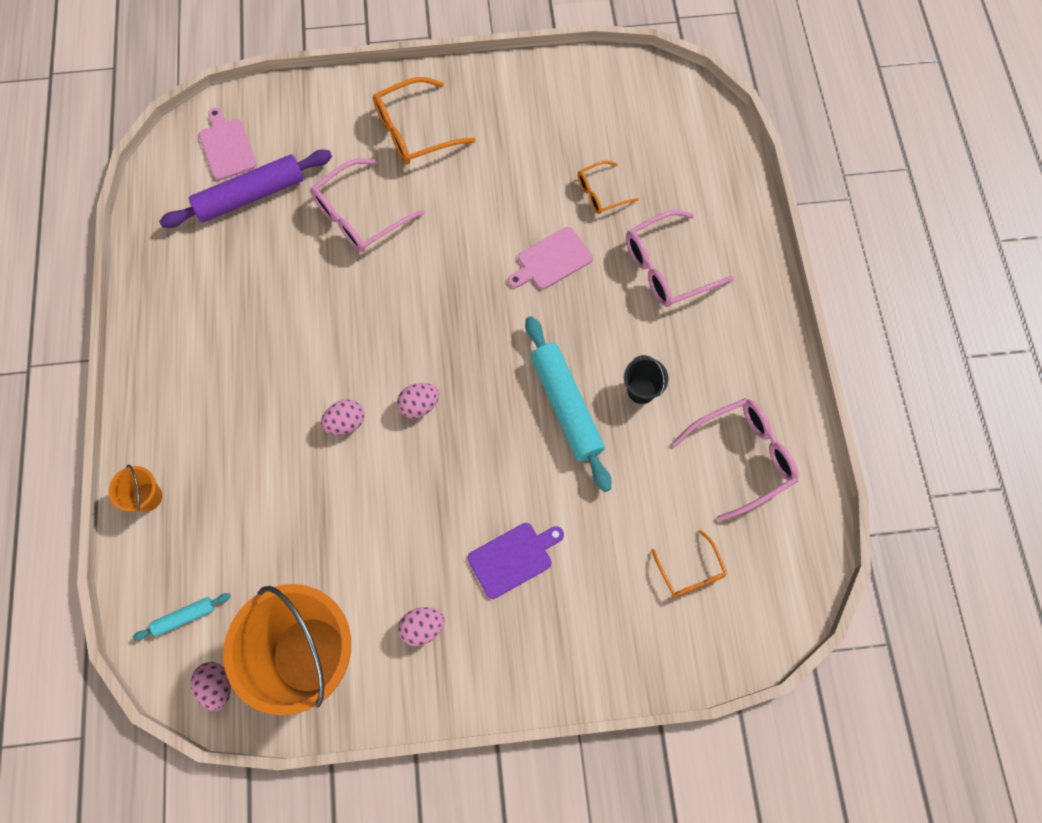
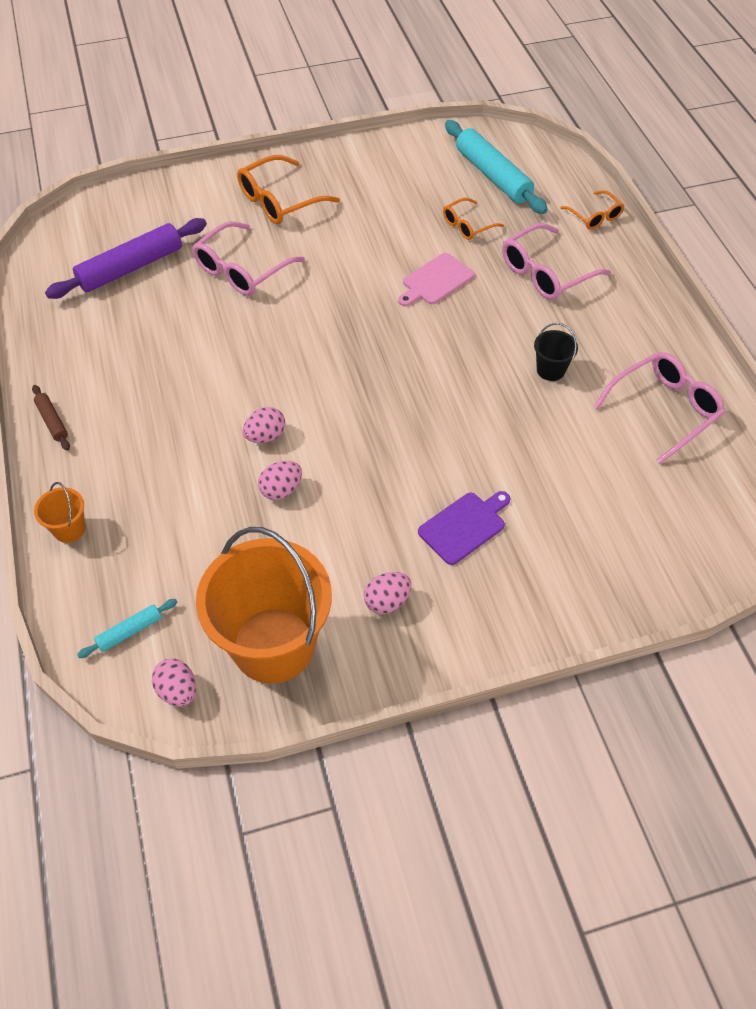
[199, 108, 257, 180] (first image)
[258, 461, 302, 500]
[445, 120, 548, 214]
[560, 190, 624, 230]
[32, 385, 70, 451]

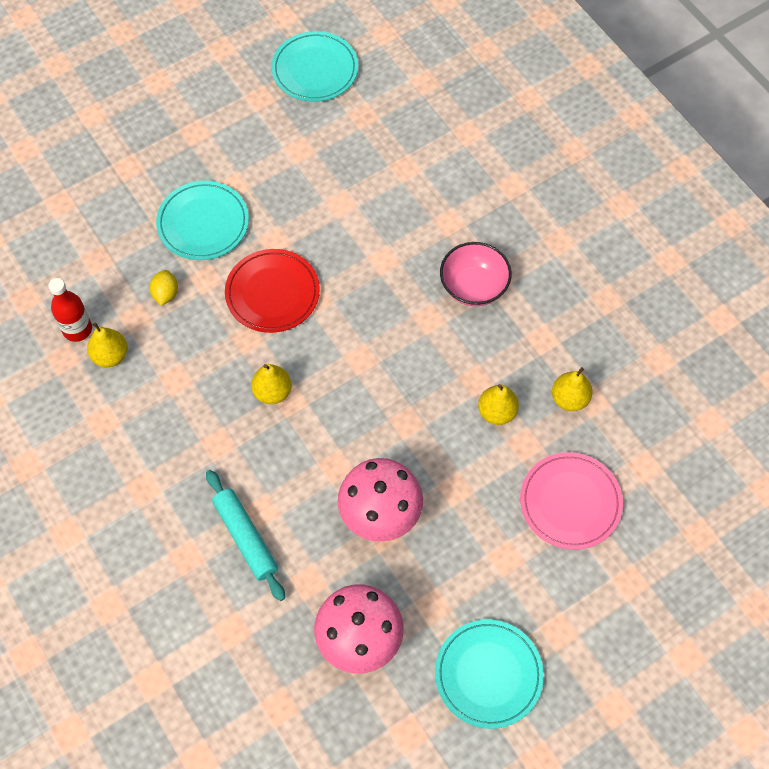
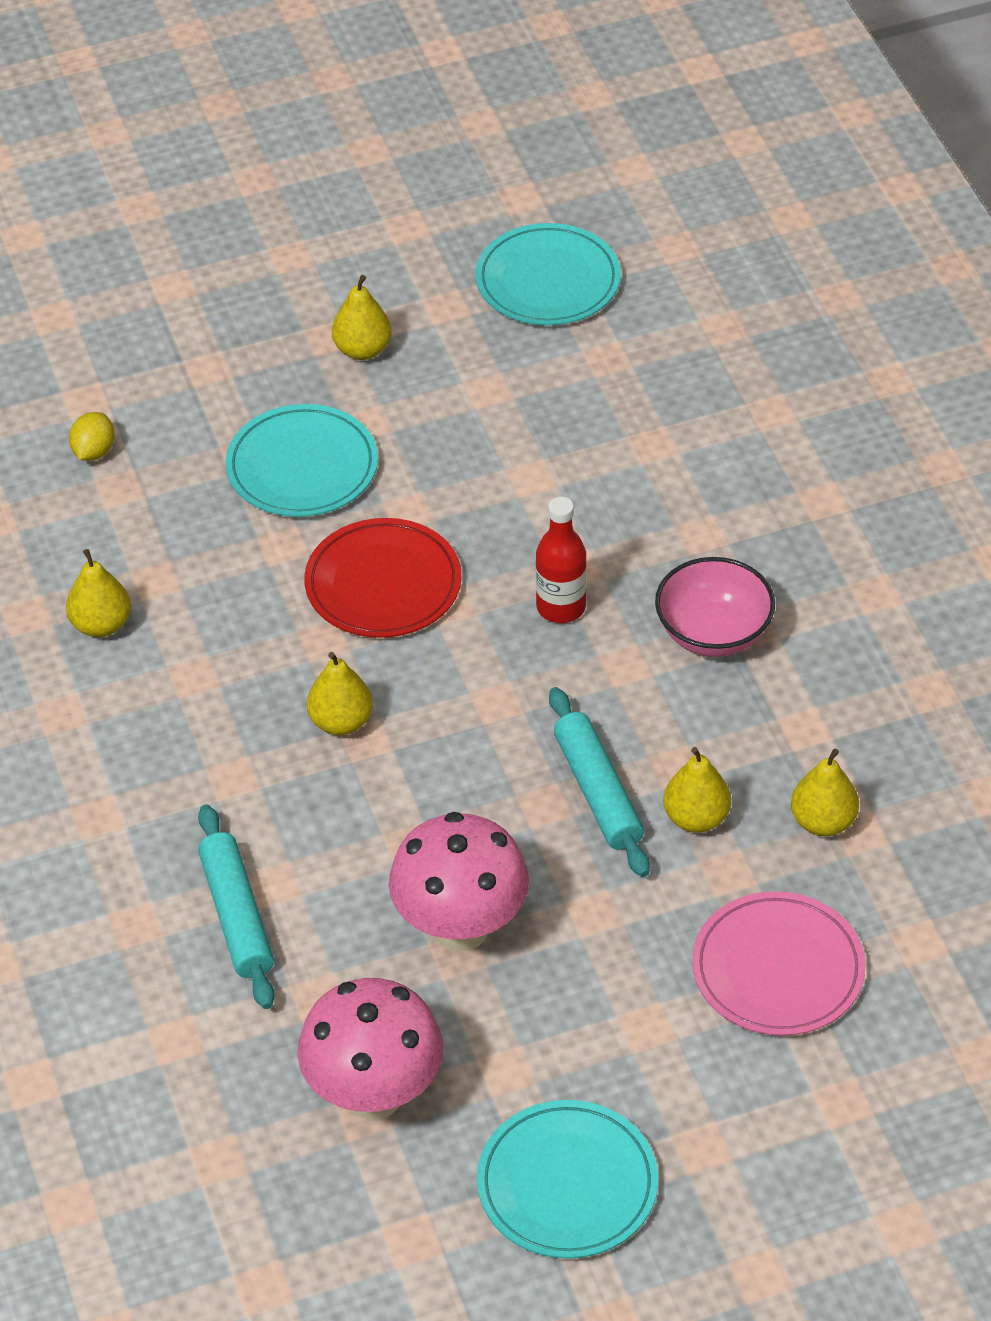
[535, 497, 587, 623]
[69, 412, 115, 461]
[332, 275, 392, 360]
[549, 687, 650, 877]

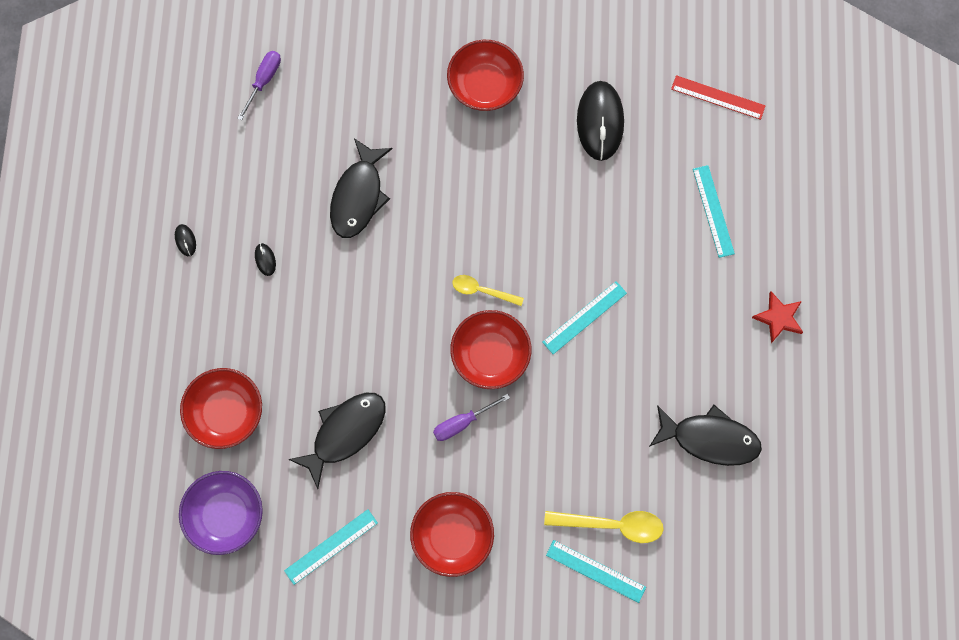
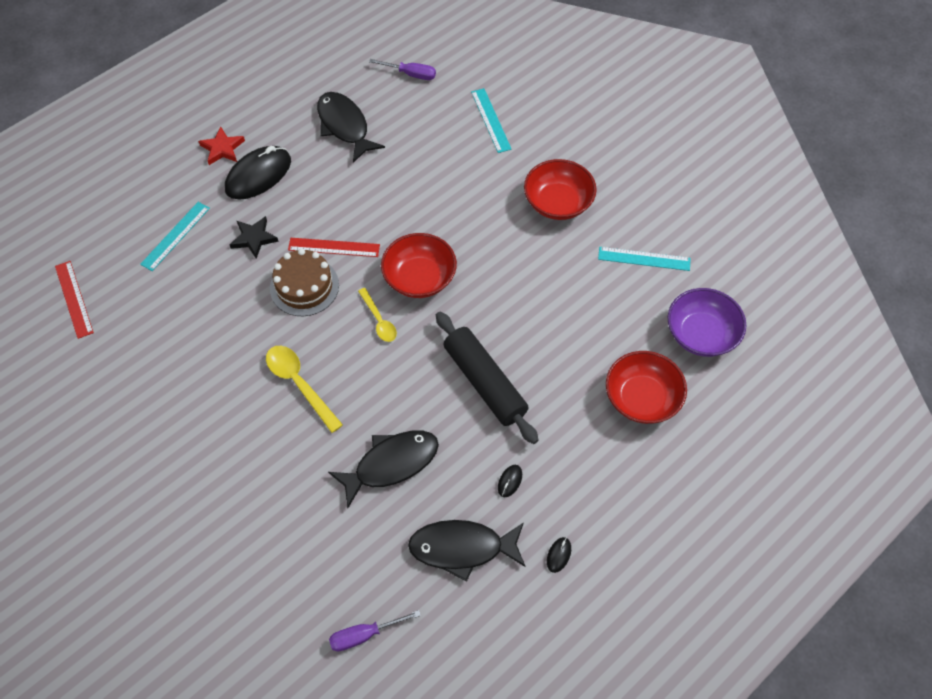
[408, 520, 525, 582]
[369, 59, 436, 80]
[447, 40, 524, 111] (first image)
[288, 238, 380, 257]
[266, 346, 343, 433]
[225, 146, 291, 199]
[229, 216, 279, 259]
[270, 248, 339, 316]
[436, 312, 538, 444]

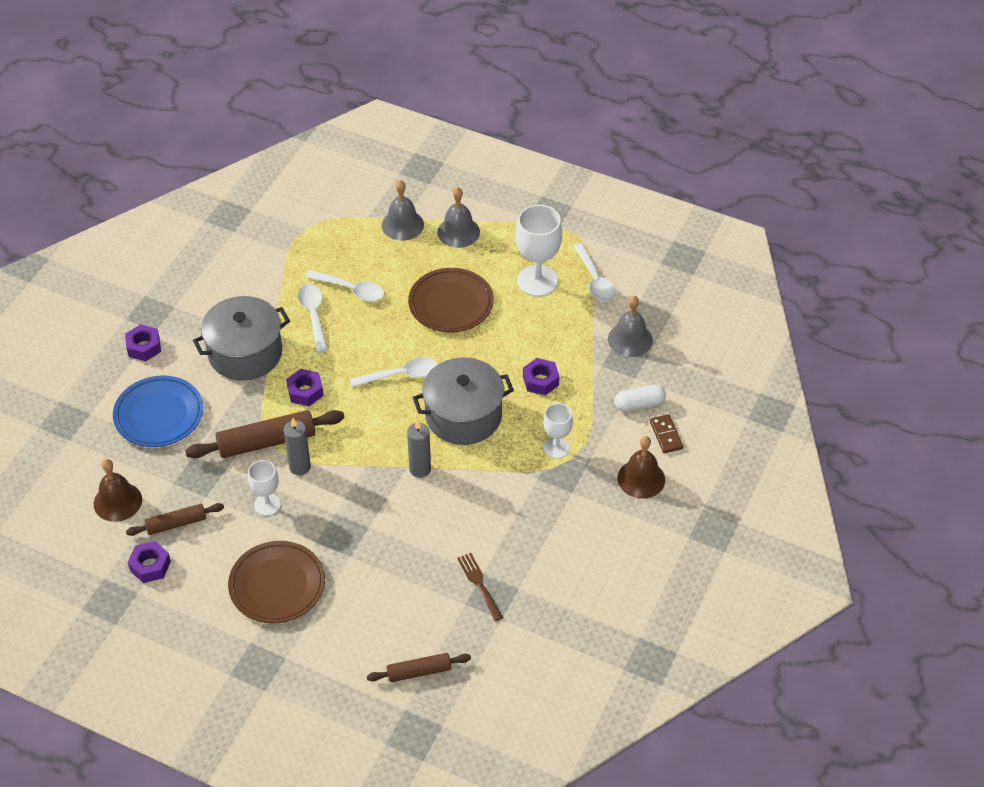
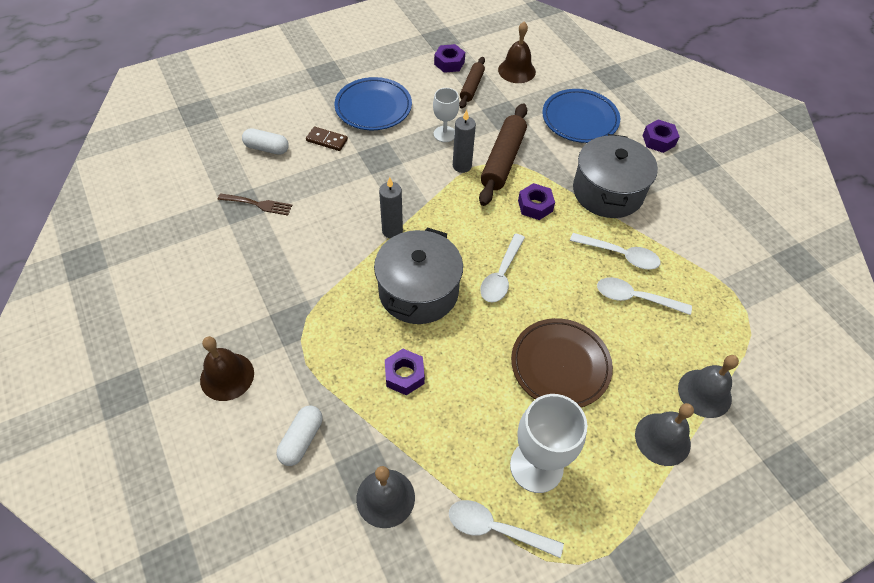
[335, 77, 412, 130]
[597, 277, 692, 315]
[367, 653, 471, 682] (first image)
[543, 403, 573, 458] (first image)
[306, 127, 348, 151]
[242, 128, 289, 155]

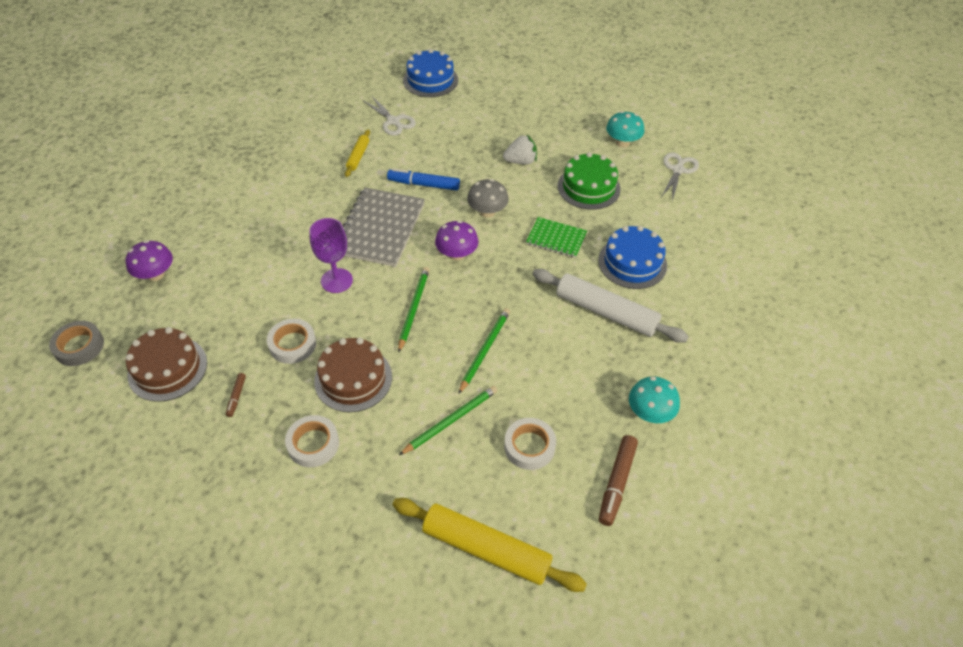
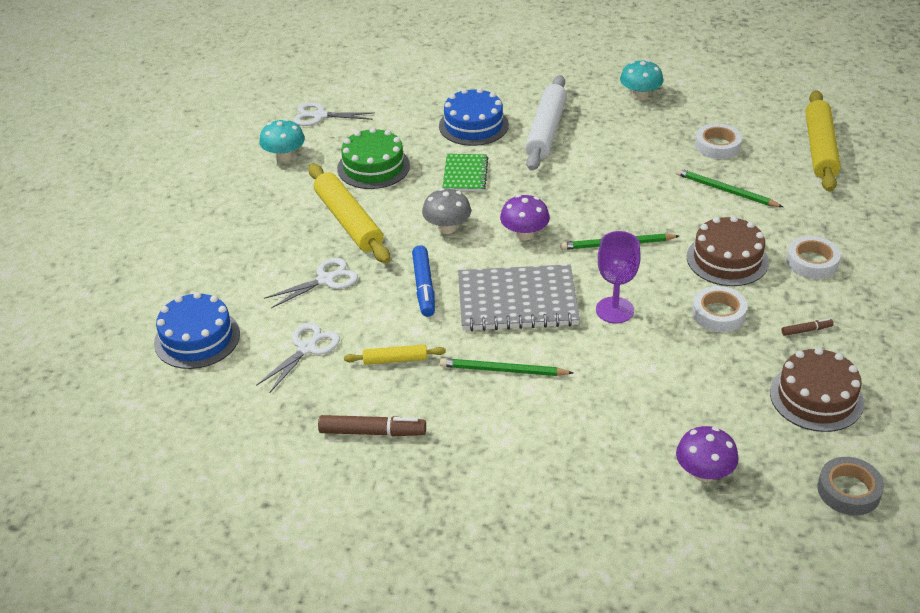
[440, 358, 573, 376]
[308, 164, 390, 263]
[318, 415, 426, 436]
[264, 258, 358, 308]

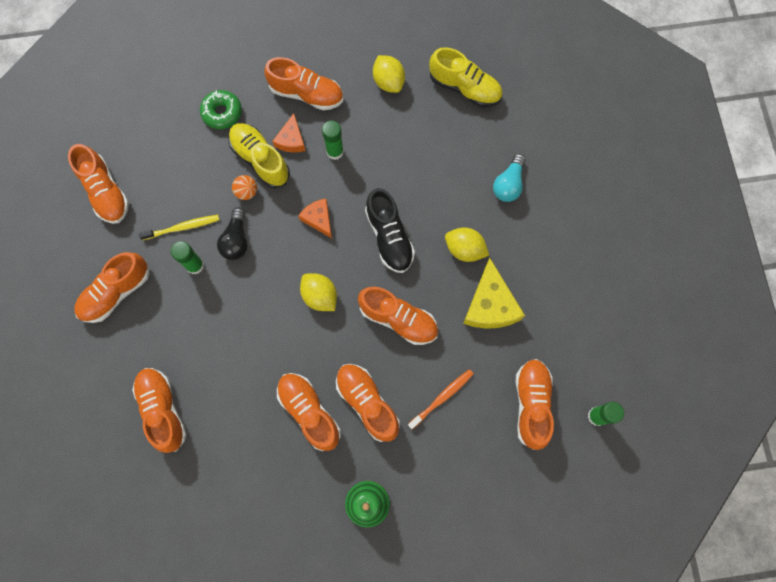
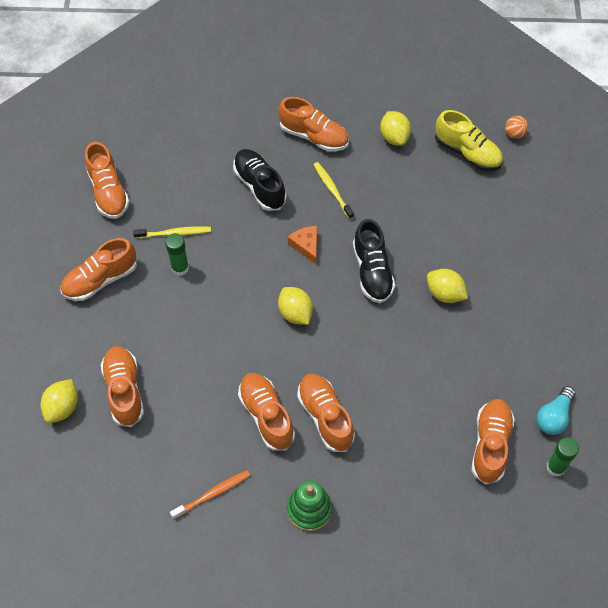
[200, 90, 242, 129] (first image)
[217, 207, 248, 260] (first image)
[233, 149, 286, 211]
[505, 116, 528, 139]
[272, 113, 306, 152] (first image)
[313, 162, 354, 219]
[358, 287, 438, 345] (first image)
[170, 470, 250, 519]
[463, 258, 525, 329] (first image)
[537, 386, 575, 435]
[40, 379, 78, 423]

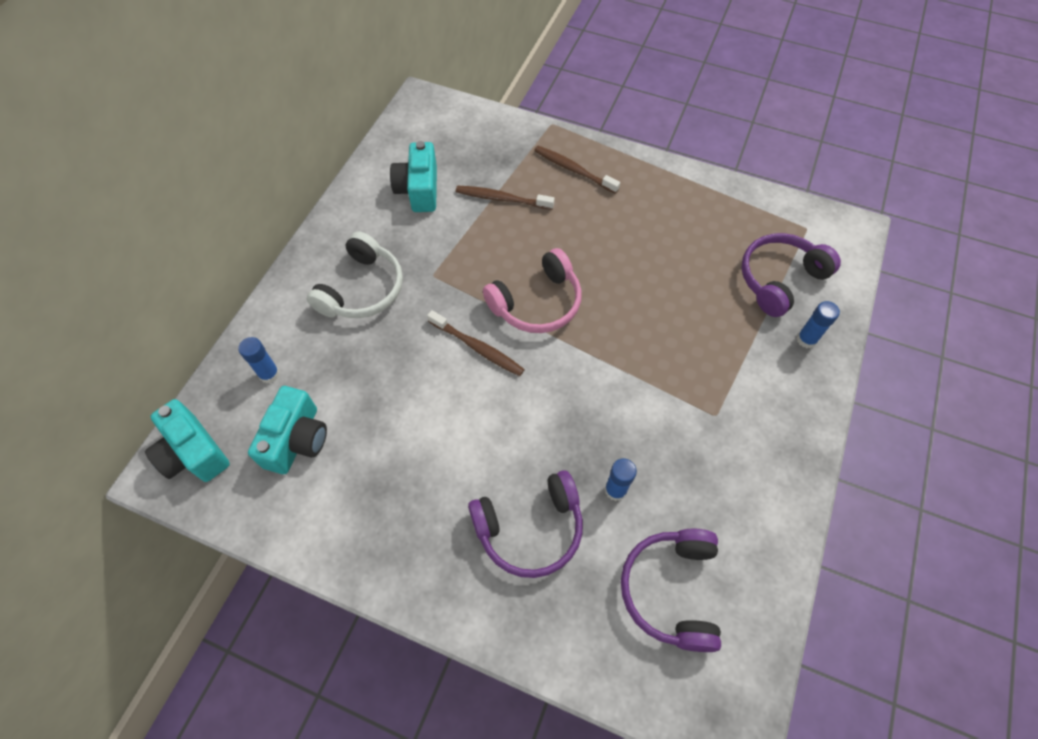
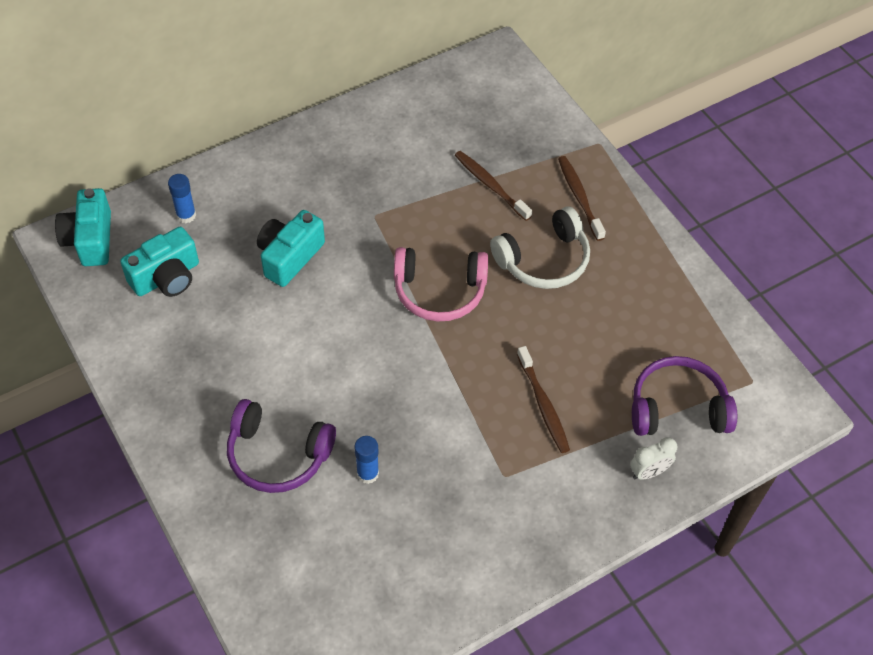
[490, 206, 590, 289]
[257, 210, 325, 287]
[517, 346, 570, 453]
[621, 529, 721, 652] (first image)
[630, 437, 677, 480]

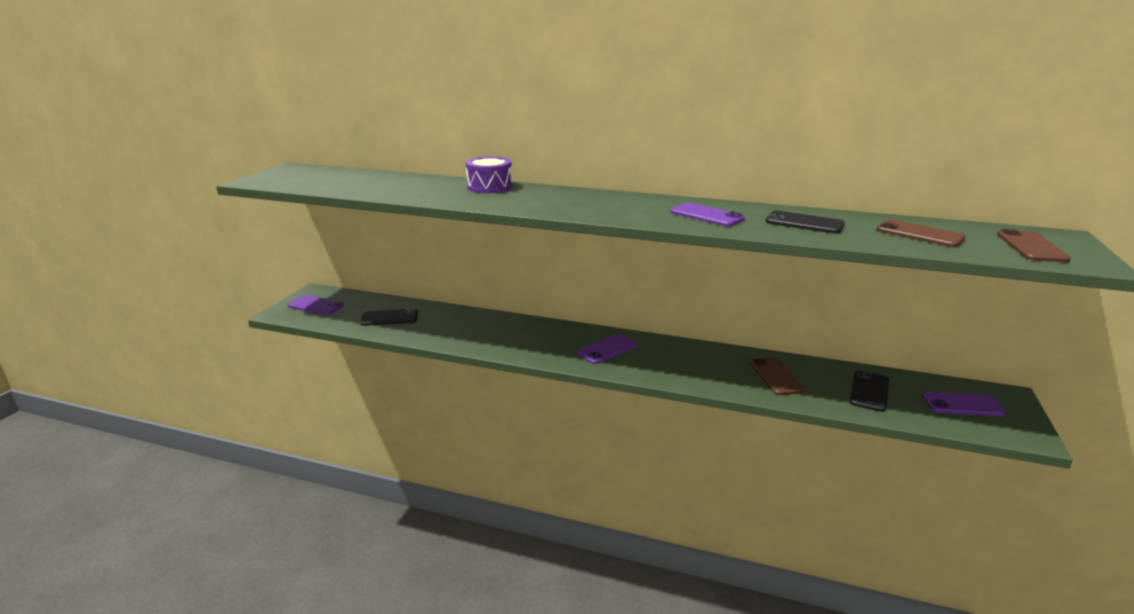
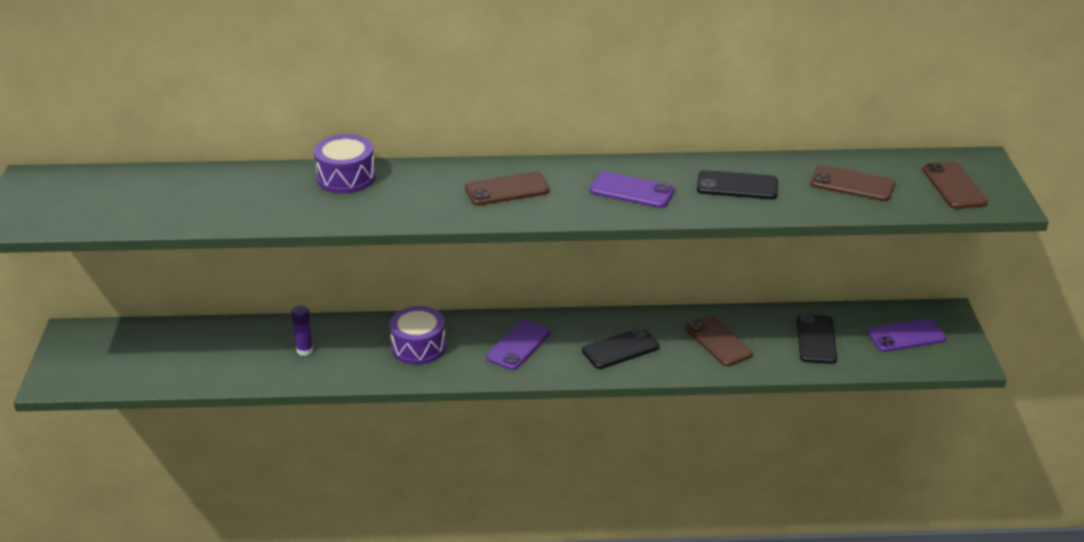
[288, 295, 344, 315] (first image)
[582, 327, 659, 369]
[291, 305, 313, 356]
[389, 306, 446, 365]
[465, 171, 549, 206]

